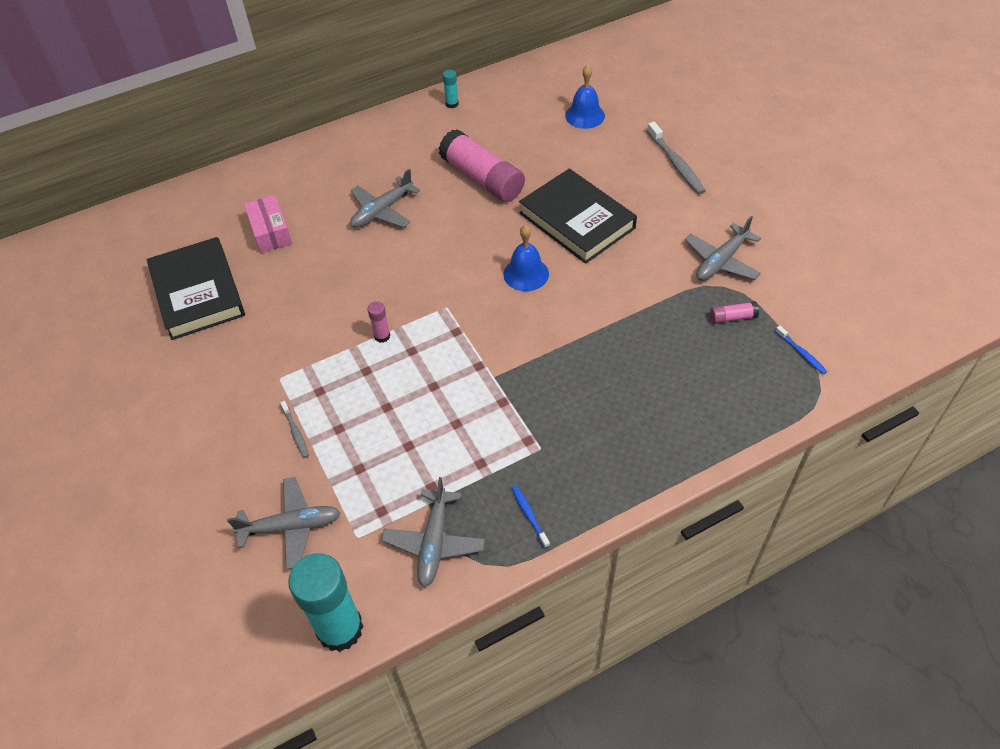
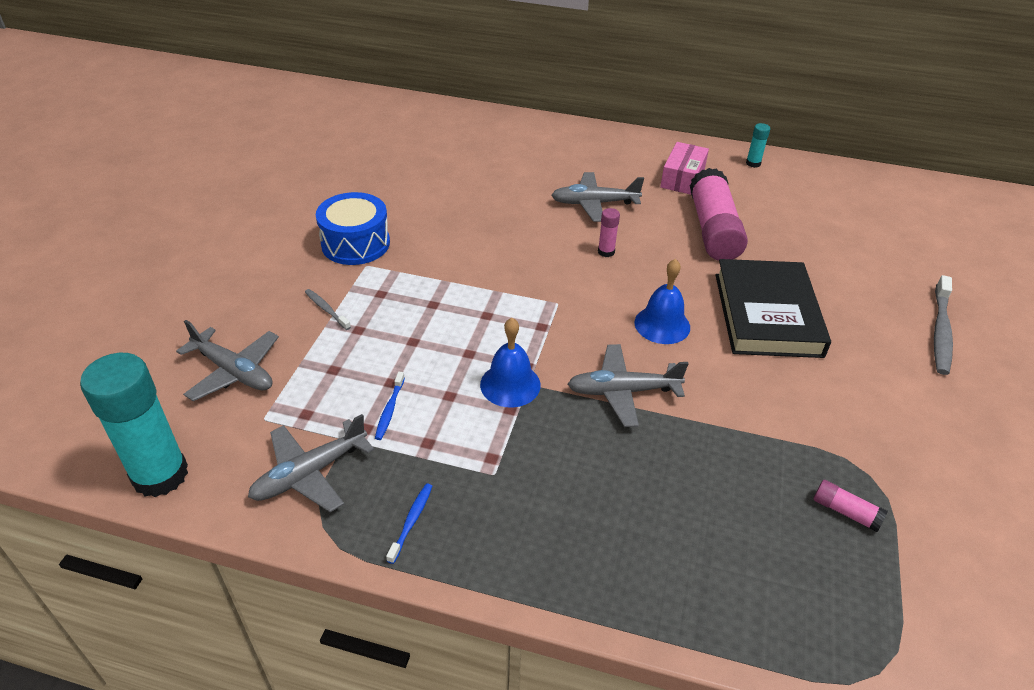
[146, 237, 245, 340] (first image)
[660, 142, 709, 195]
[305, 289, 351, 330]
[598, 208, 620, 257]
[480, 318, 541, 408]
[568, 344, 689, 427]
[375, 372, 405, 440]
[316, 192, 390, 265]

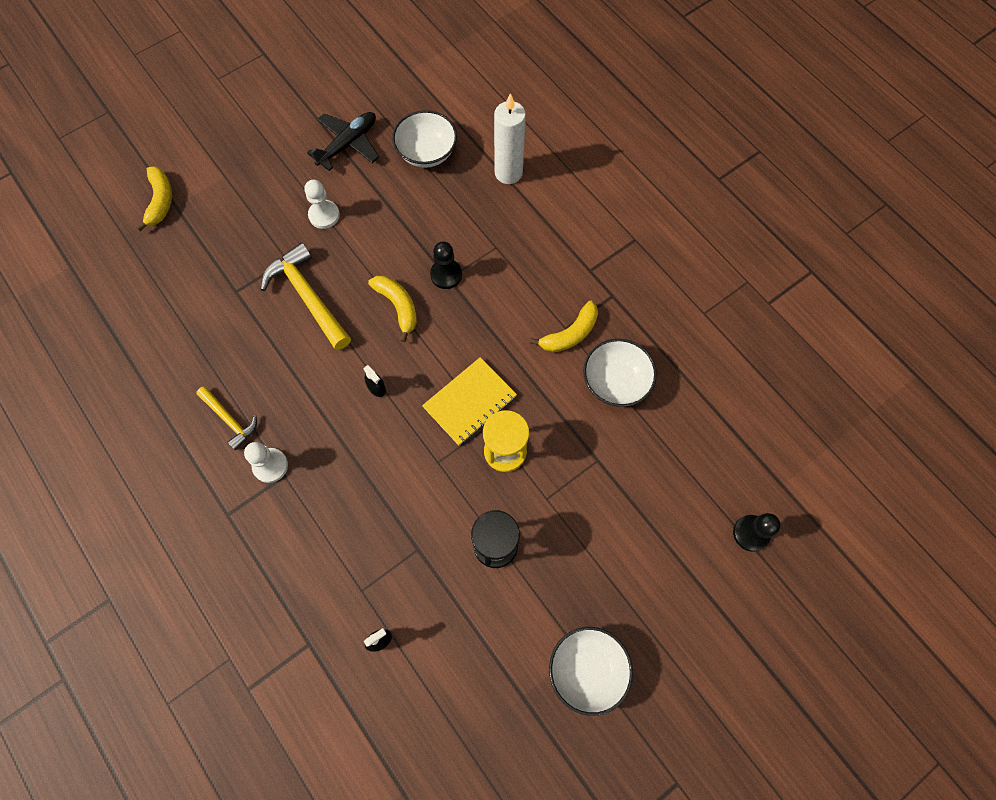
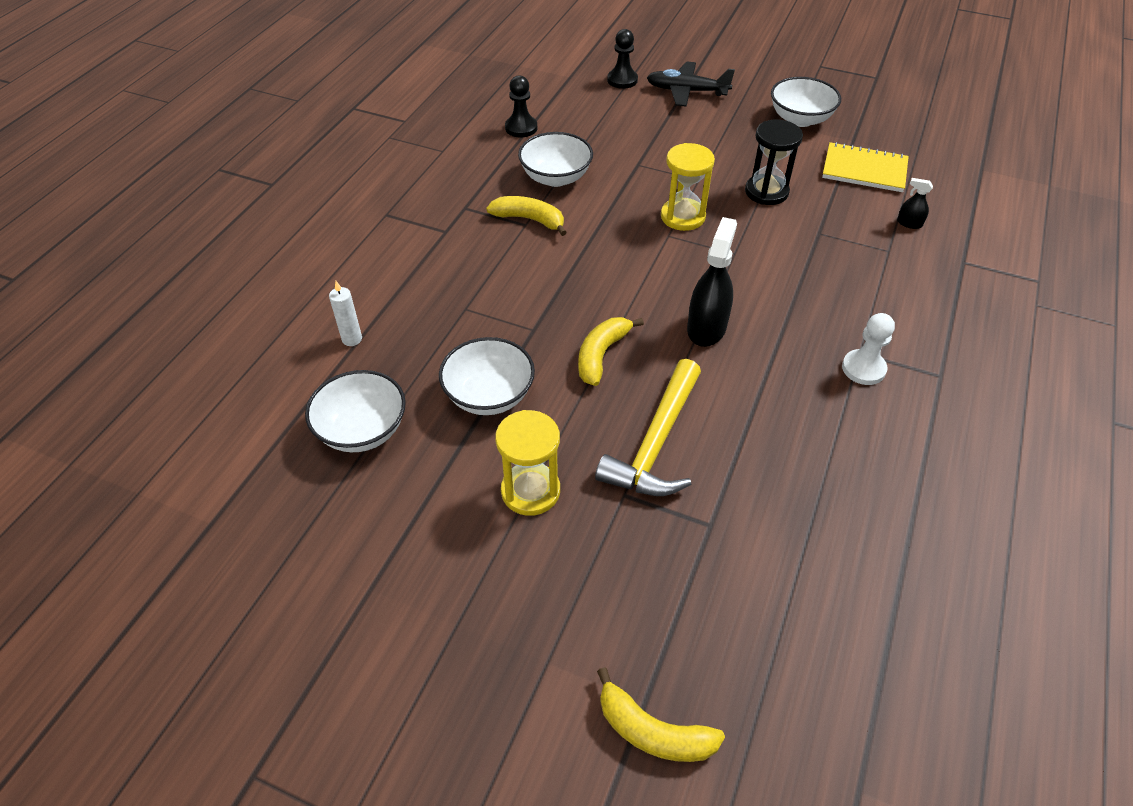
[597, 667, 725, 762]
[196, 386, 257, 450] (first image)
[495, 410, 560, 516]
[647, 61, 735, 107]
[687, 217, 737, 347]
[822, 142, 909, 192]
[505, 75, 537, 137]
[329, 281, 362, 346]
[439, 337, 535, 415]

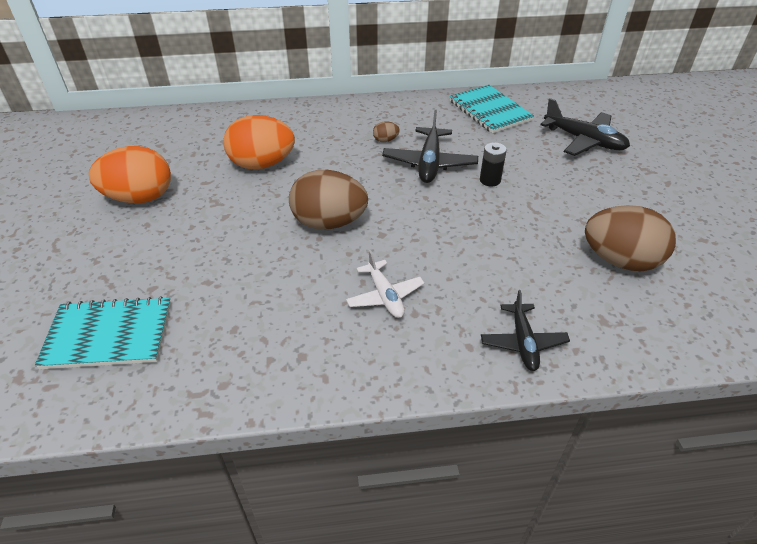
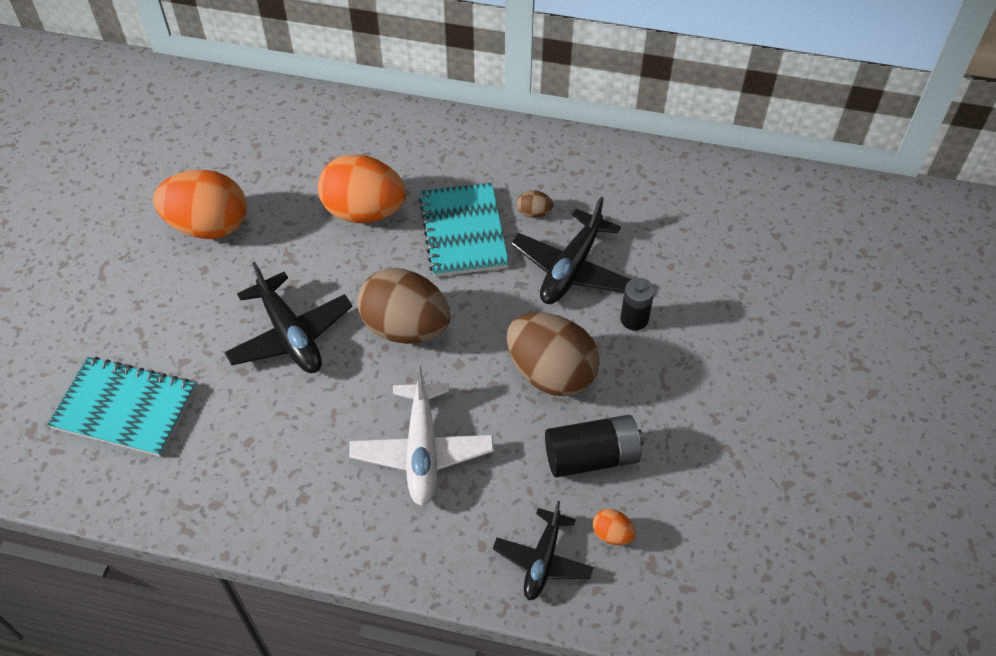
[349, 364, 494, 506]
[419, 183, 509, 277]
[224, 262, 353, 373]
[506, 312, 600, 397]
[545, 415, 644, 477]
[593, 509, 636, 545]

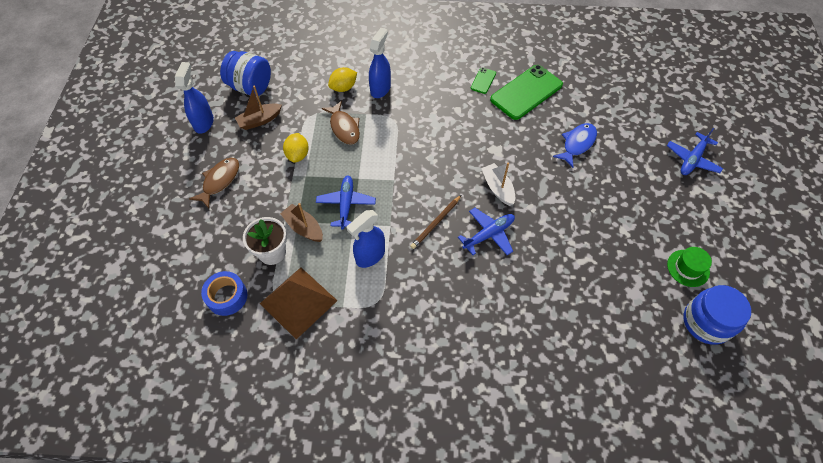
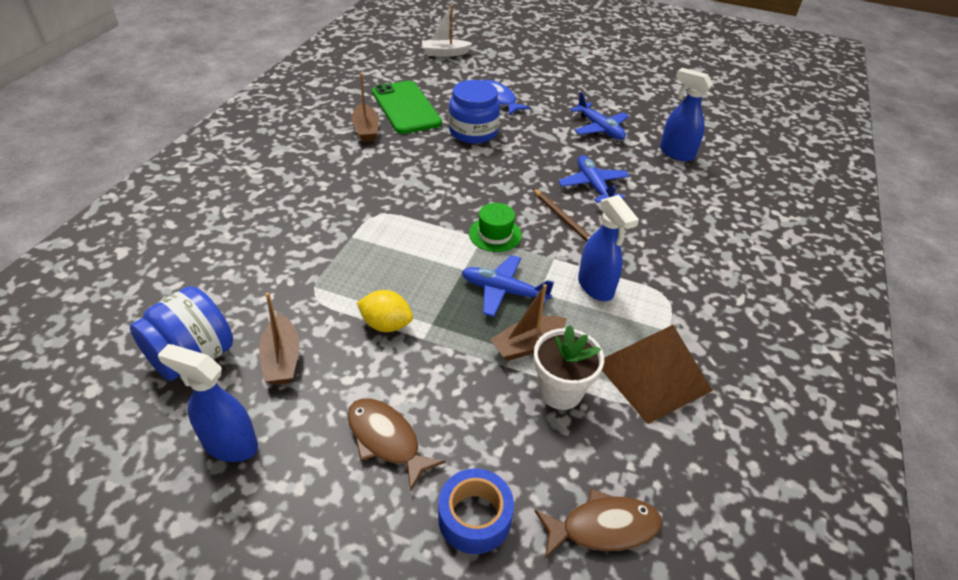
[438, 468, 514, 554]
[535, 489, 662, 559]
[328, 67, 357, 92] (first image)
[660, 68, 713, 161]
[352, 73, 379, 142]
[422, 5, 473, 57]
[570, 92, 629, 140]
[469, 203, 522, 252]
[449, 80, 500, 144]

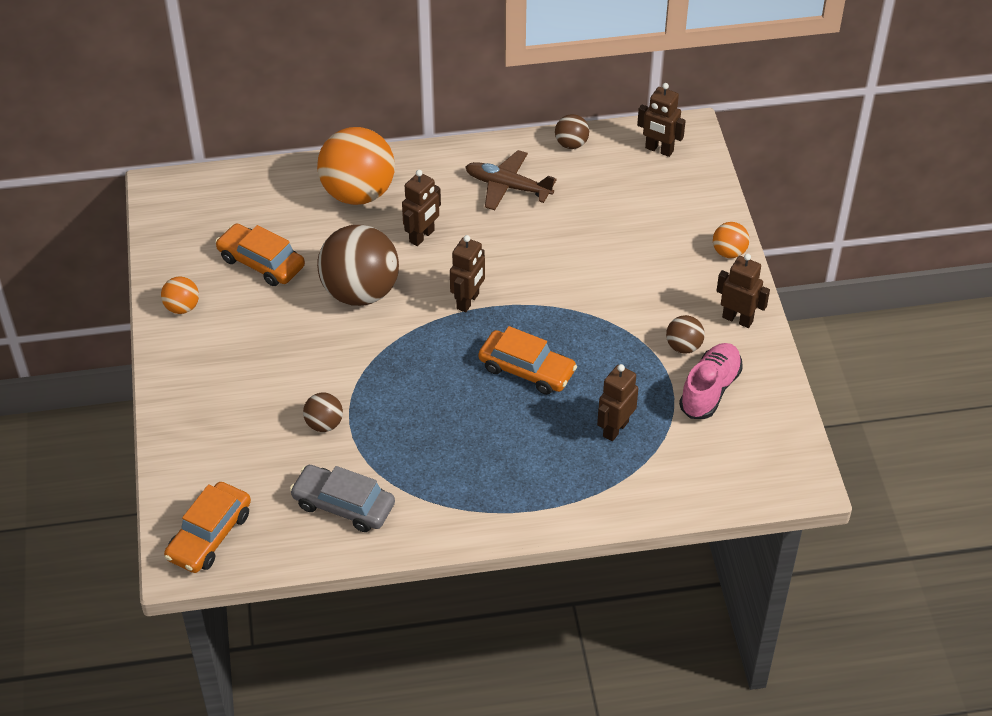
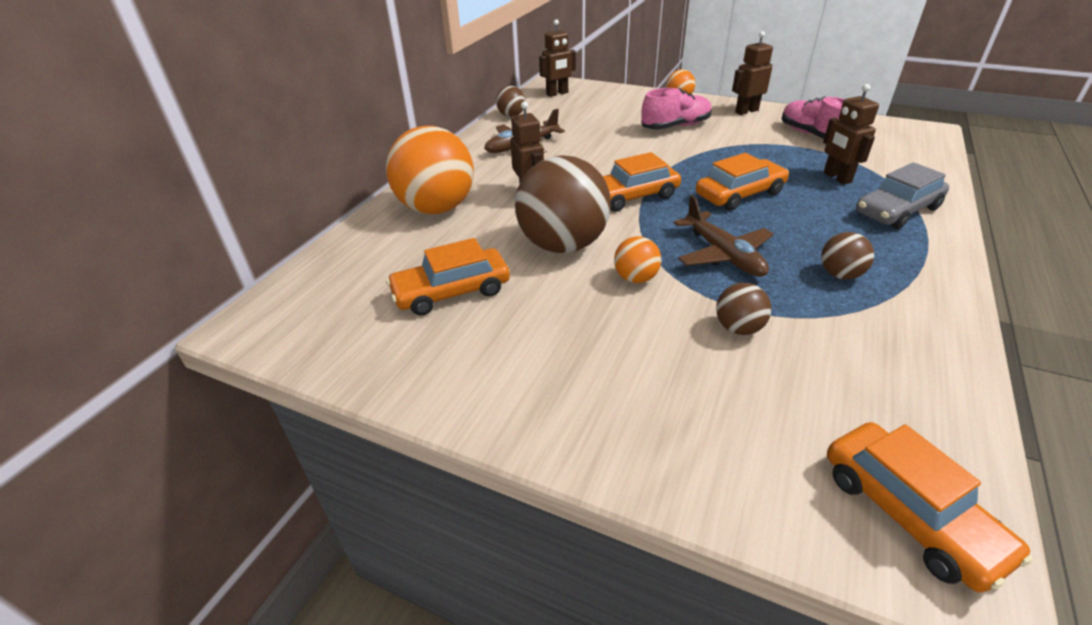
[614, 236, 661, 283]
[856, 162, 949, 229]
[603, 152, 681, 212]
[821, 232, 874, 279]
[641, 88, 712, 130]
[674, 195, 773, 277]

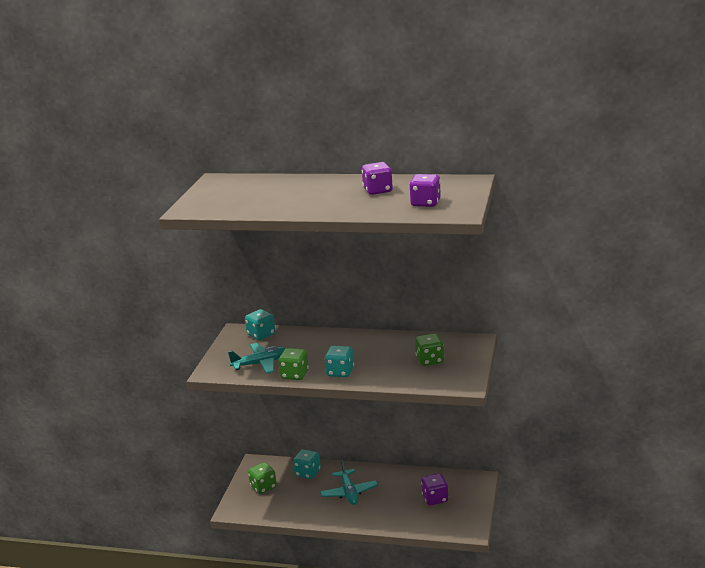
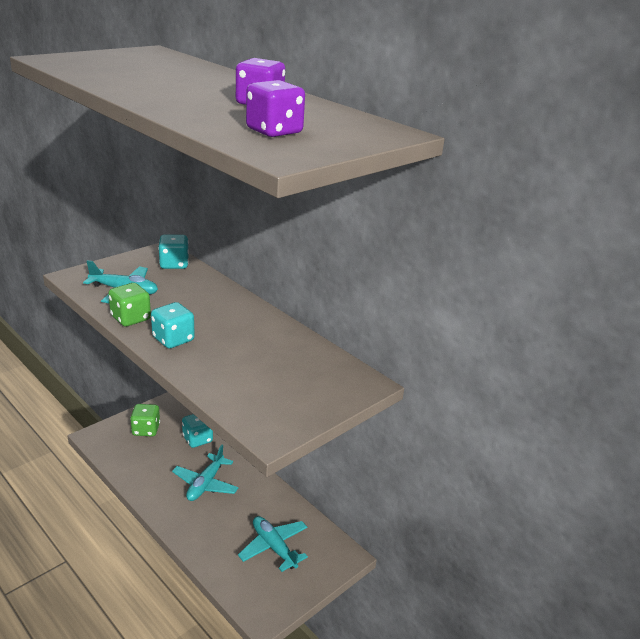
[415, 333, 444, 366] (first image)
[238, 516, 308, 572]

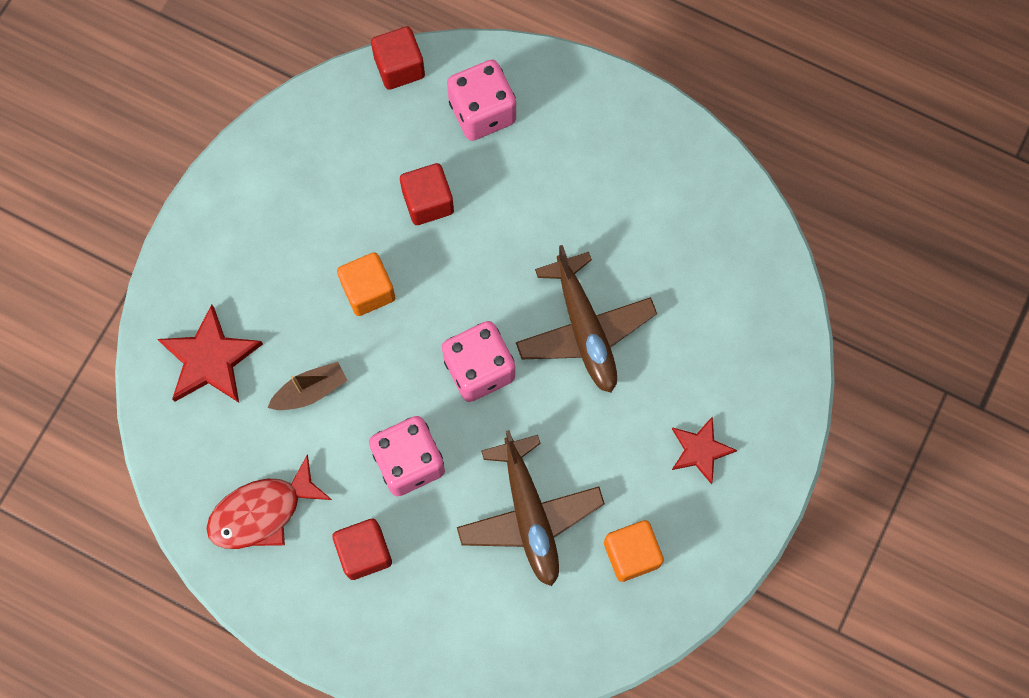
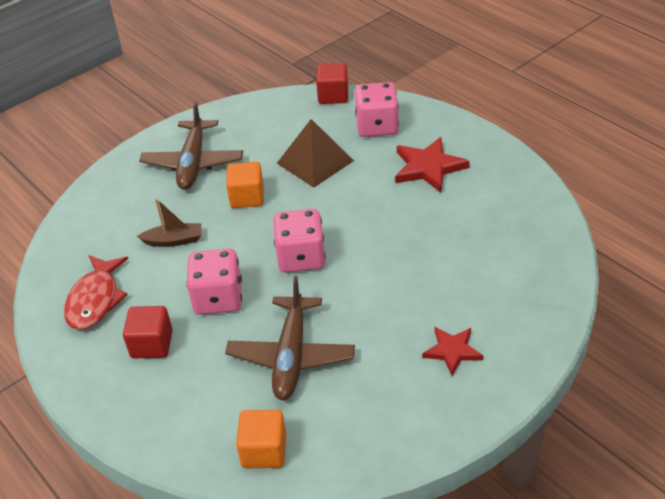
[395, 137, 470, 193]
[64, 255, 128, 330]
[277, 119, 354, 188]
[139, 101, 243, 190]
[236, 410, 286, 468]

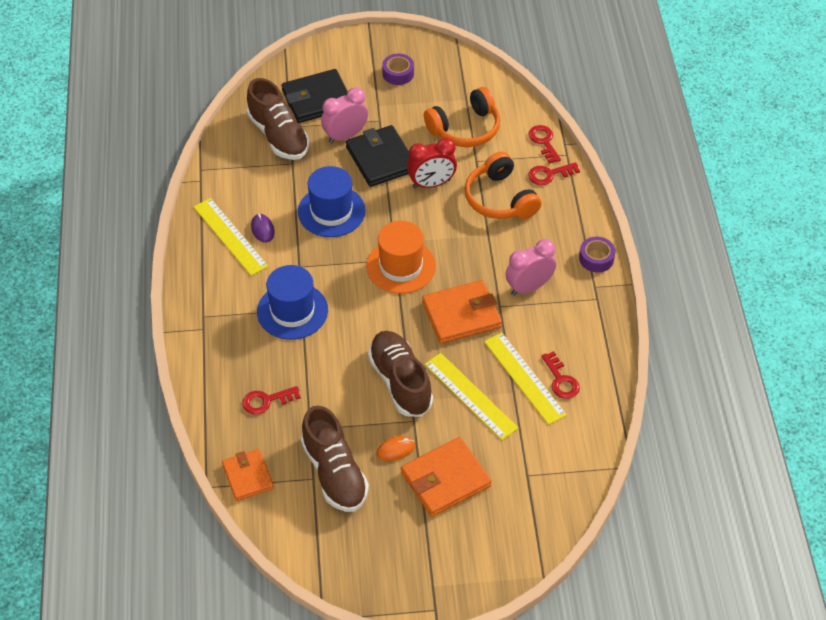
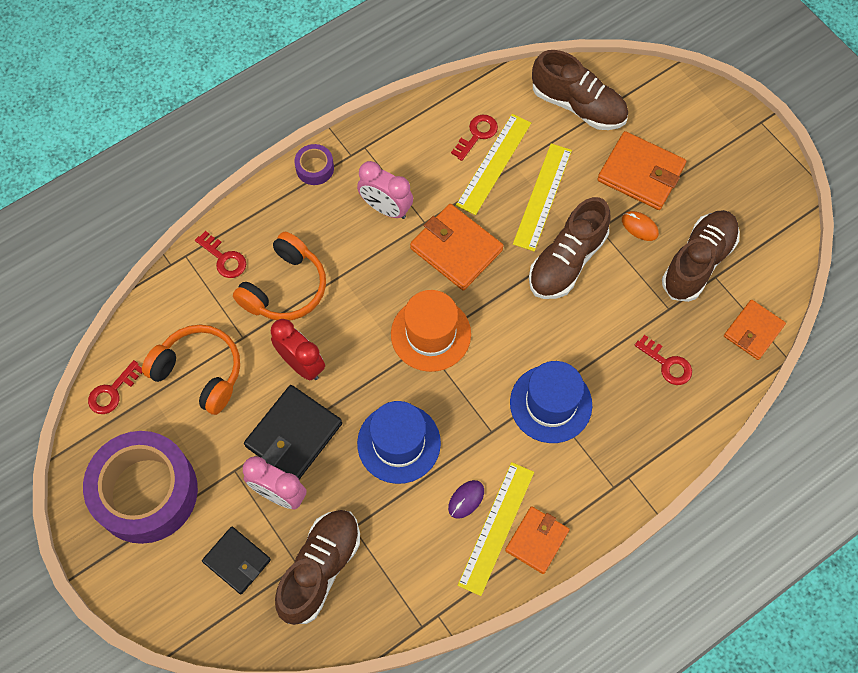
[202, 527, 271, 594]
[83, 431, 198, 544]
[88, 360, 142, 414]
[505, 506, 570, 574]
[532, 50, 628, 130]

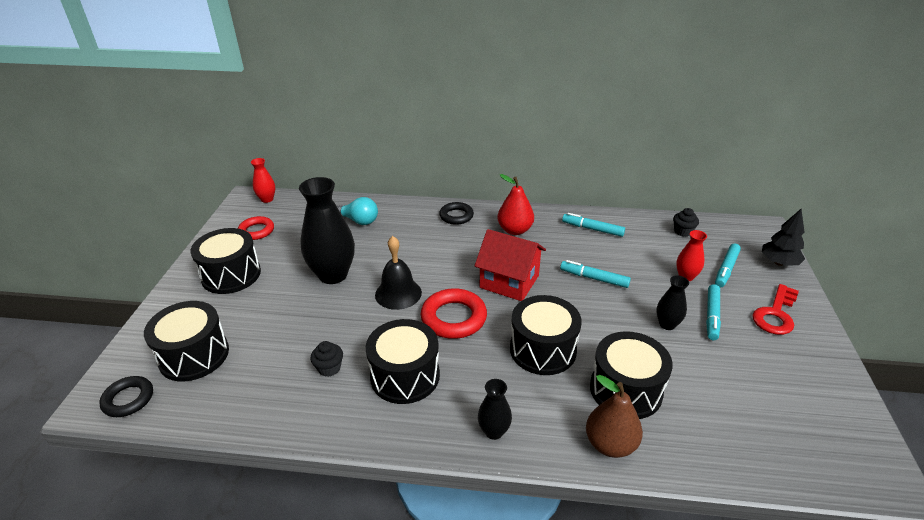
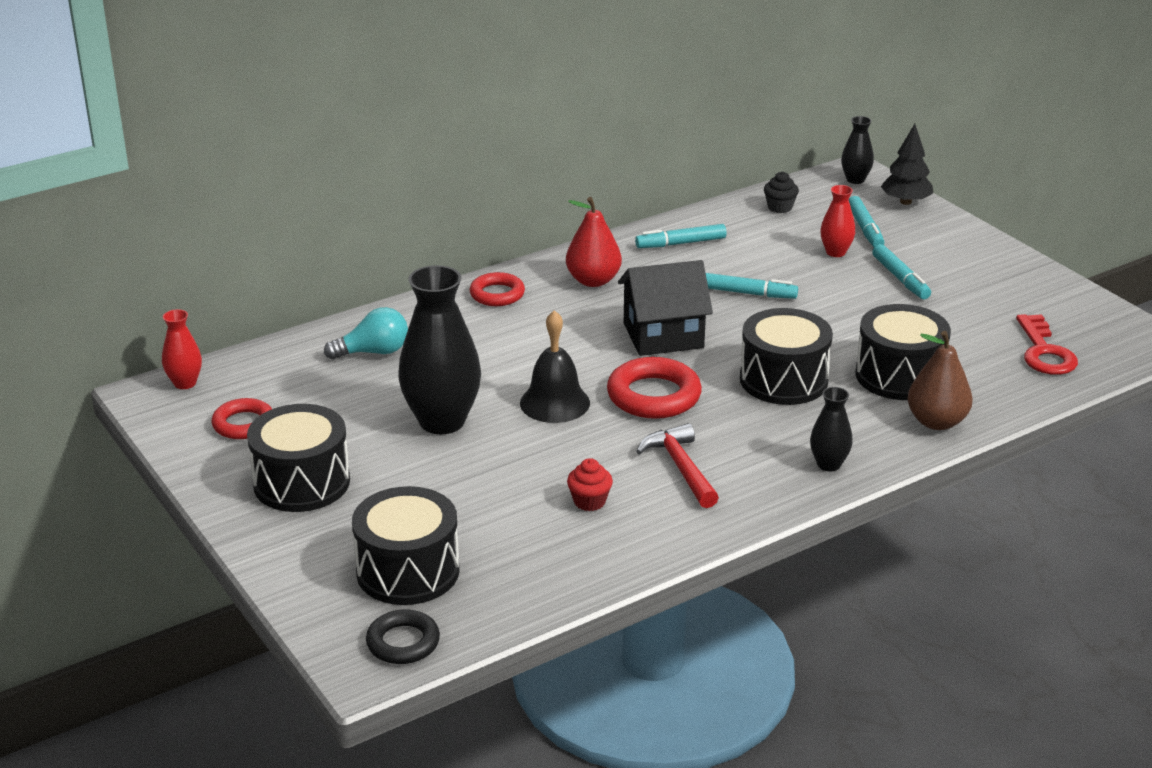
[567, 458, 613, 511]
[636, 423, 719, 508]
[470, 272, 525, 306]
[618, 260, 713, 356]
[706, 273, 798, 299]
[841, 116, 874, 184]
[1016, 314, 1078, 375]

